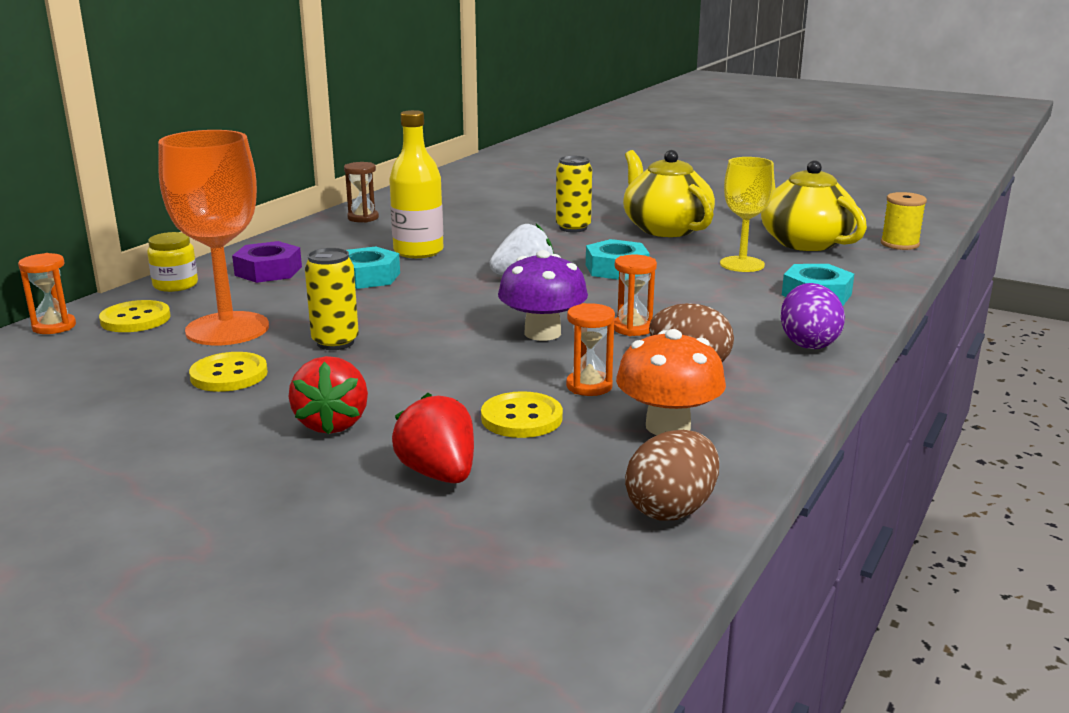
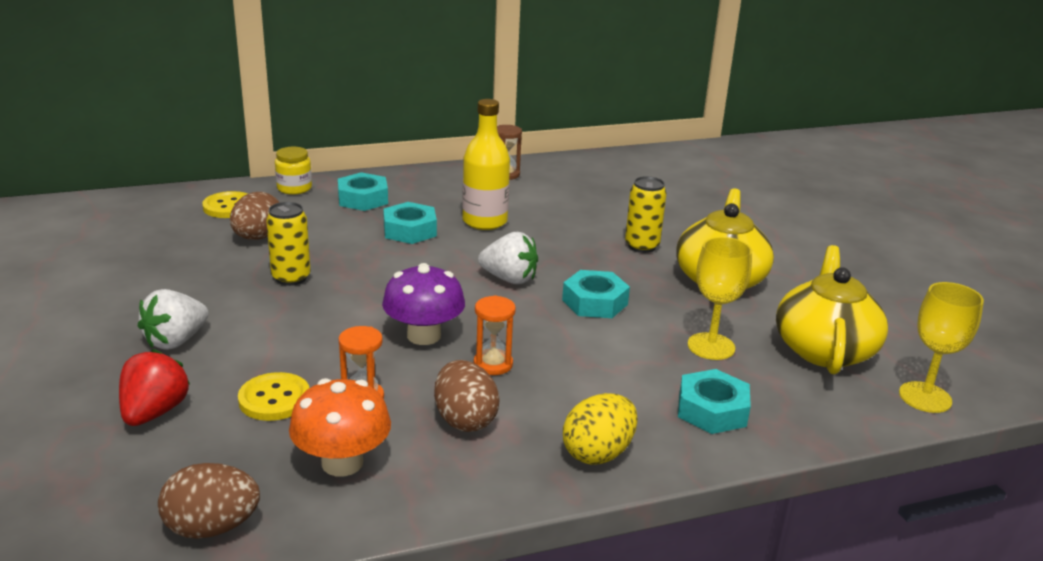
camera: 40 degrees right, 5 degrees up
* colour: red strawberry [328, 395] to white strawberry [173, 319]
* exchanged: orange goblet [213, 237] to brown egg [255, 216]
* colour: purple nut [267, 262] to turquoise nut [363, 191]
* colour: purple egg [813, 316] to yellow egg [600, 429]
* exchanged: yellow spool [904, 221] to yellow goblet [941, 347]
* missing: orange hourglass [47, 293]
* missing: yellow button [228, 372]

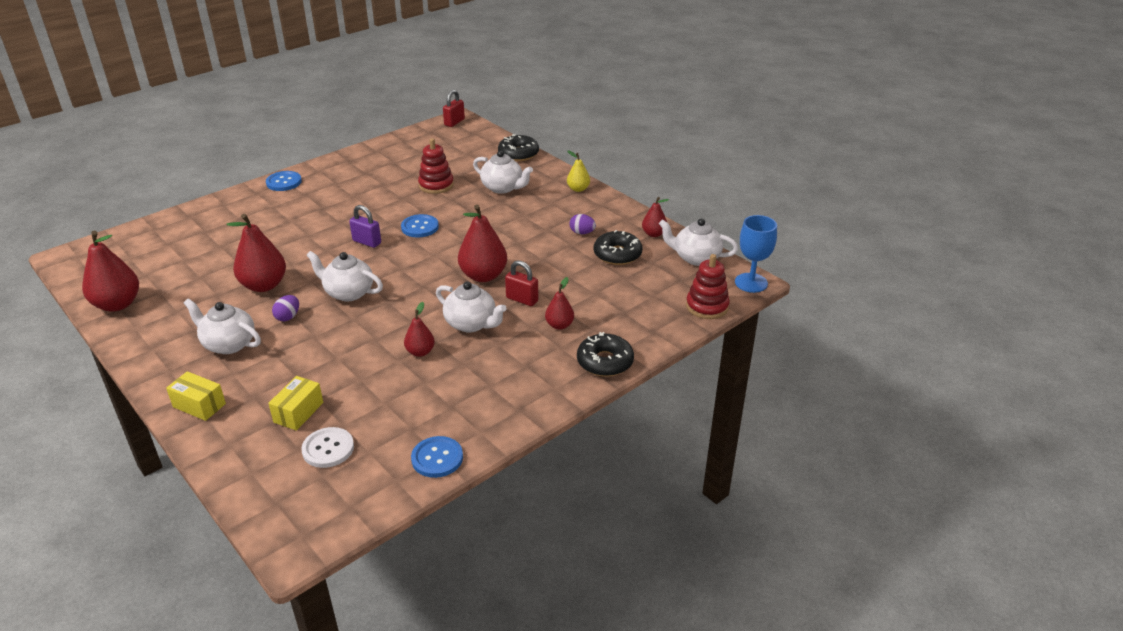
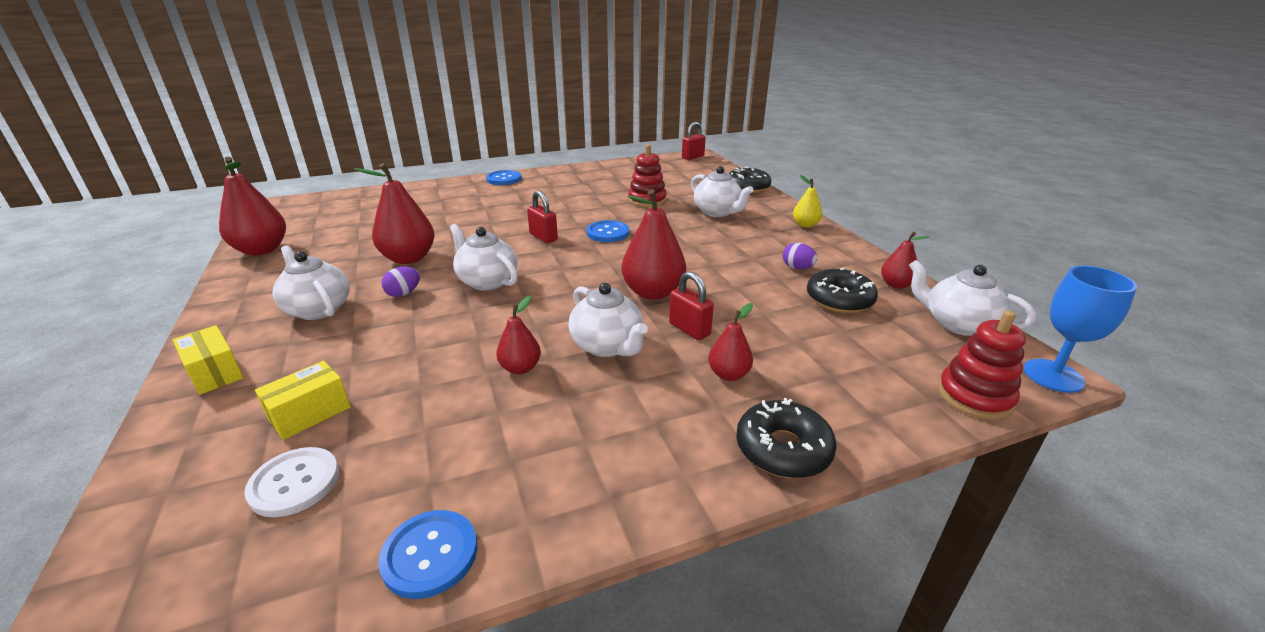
camera: 20 degrees right, 5 degrees down
* colour: purple padlock [365, 226] to red padlock [542, 216]

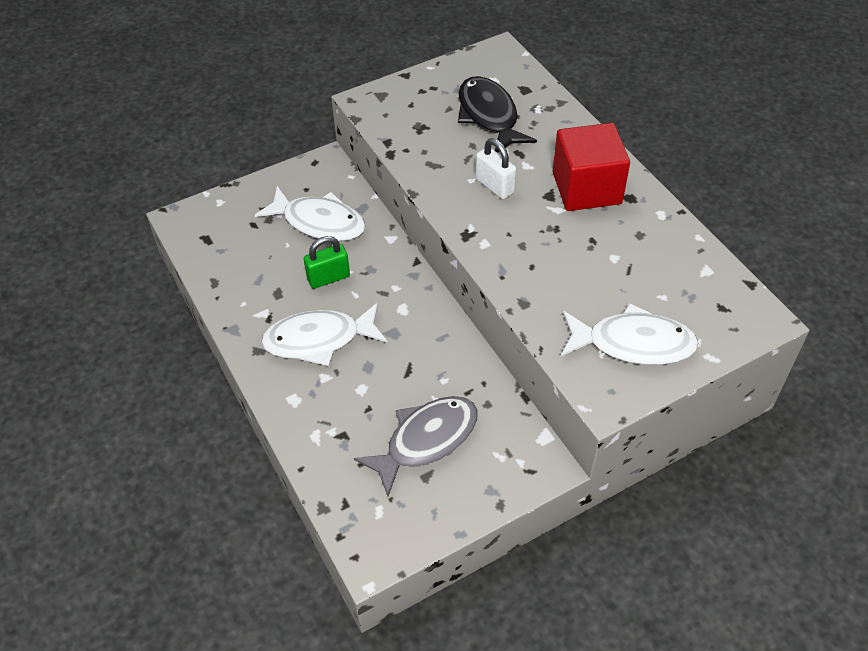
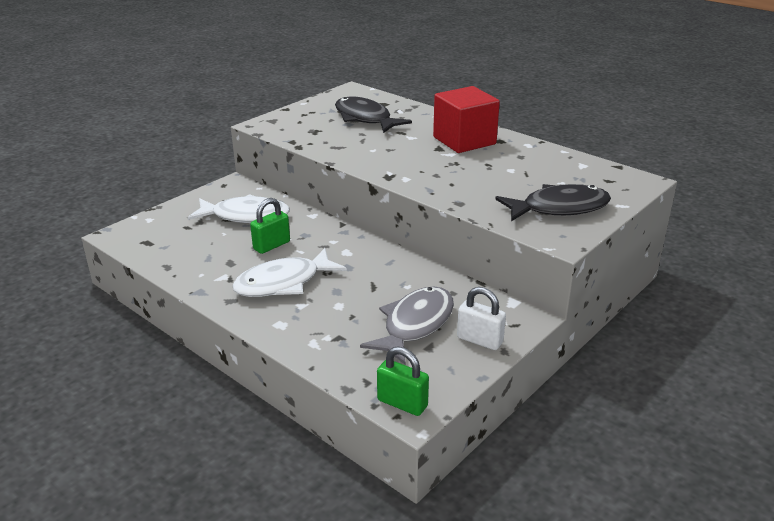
camera: 20 degrees left, 20 degrees down
* appeared: green padlock [403, 381]
* relocated: white padlock [496, 168] to [481, 318]
* colour: white fish [630, 334] to black fish [553, 202]

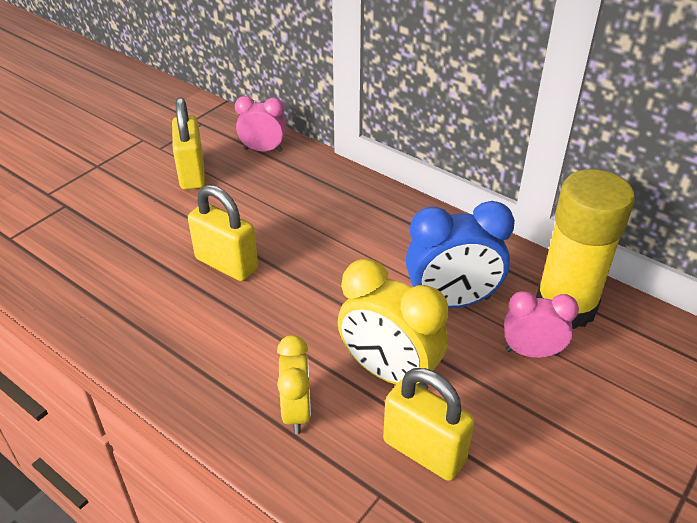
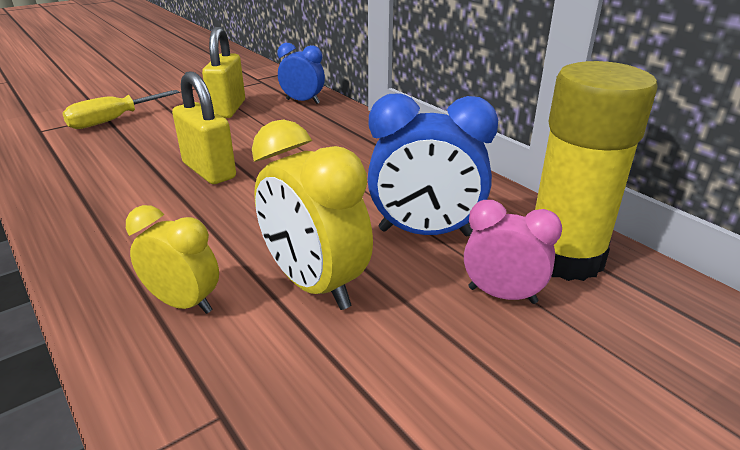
camera: 15 degrees right, 10 degrees down
* appeared: yellow screwdriver [120, 109]
* spun: yellow clock [294, 384] = [172, 259] 75 degrees counterclockwise
* colour: pink clock [260, 124] to blue clock [301, 73]
* missing: yellow padlock [429, 424]

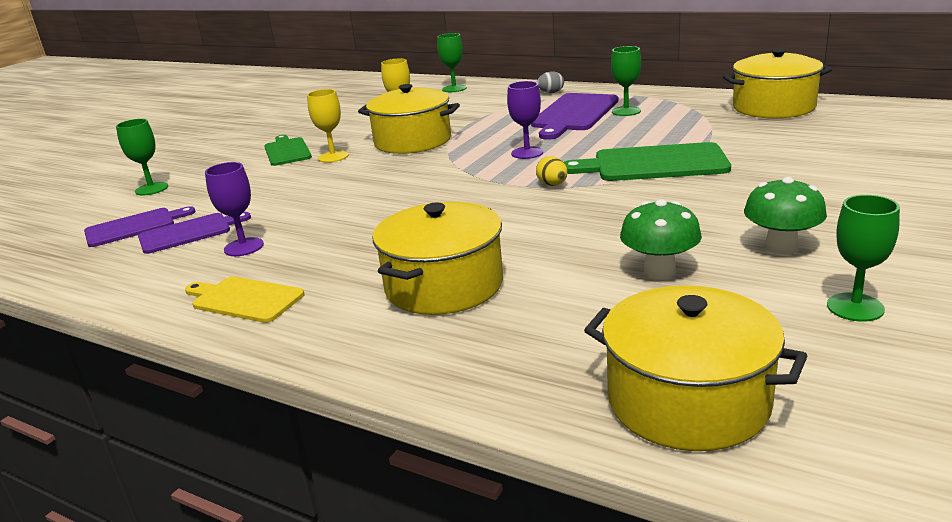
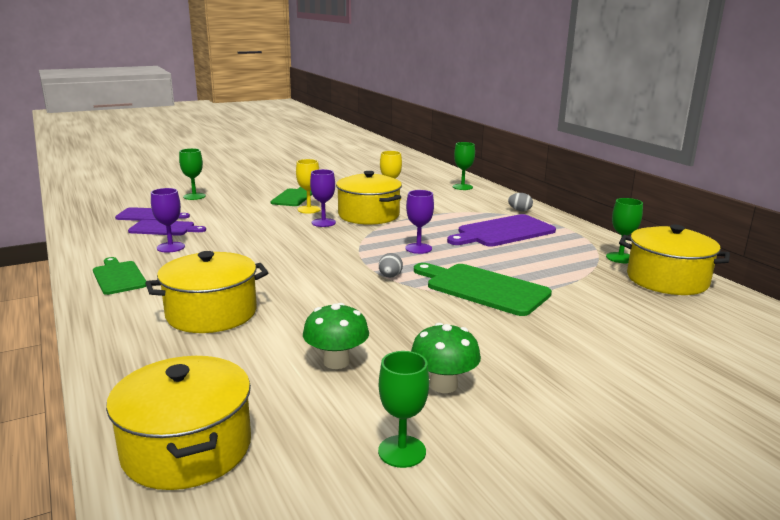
camera: 30 degrees right, 5 degrees down
* colour: yellow cutting board [244, 300] to green cutting board [119, 276]
* appeared: purple goblet [323, 198]
* colour: yellow egg [552, 171] to grey egg [391, 265]
* relocated: green goblet [626, 81] to [624, 230]

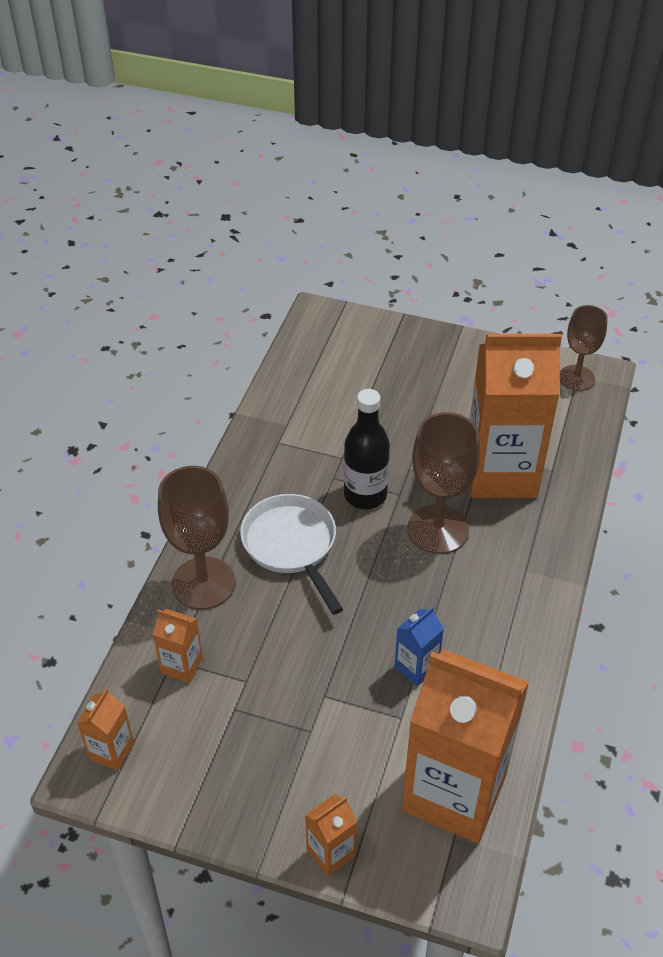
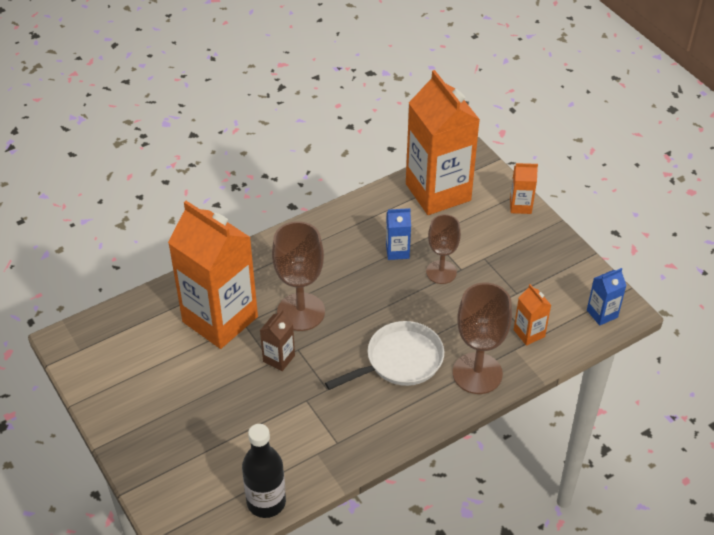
camera: 140 degrees left, 0 degrees up
* relocated: black bottle [367, 449] to [264, 471]
* appeared: brown carton [277, 340]
* spun: white pan [291, 554] = [384, 355] 135 degrees counterclockwise
* relocated: brown goblet [584, 348] to [443, 249]
* colour: orange carton [105, 730] to blue carton [607, 297]

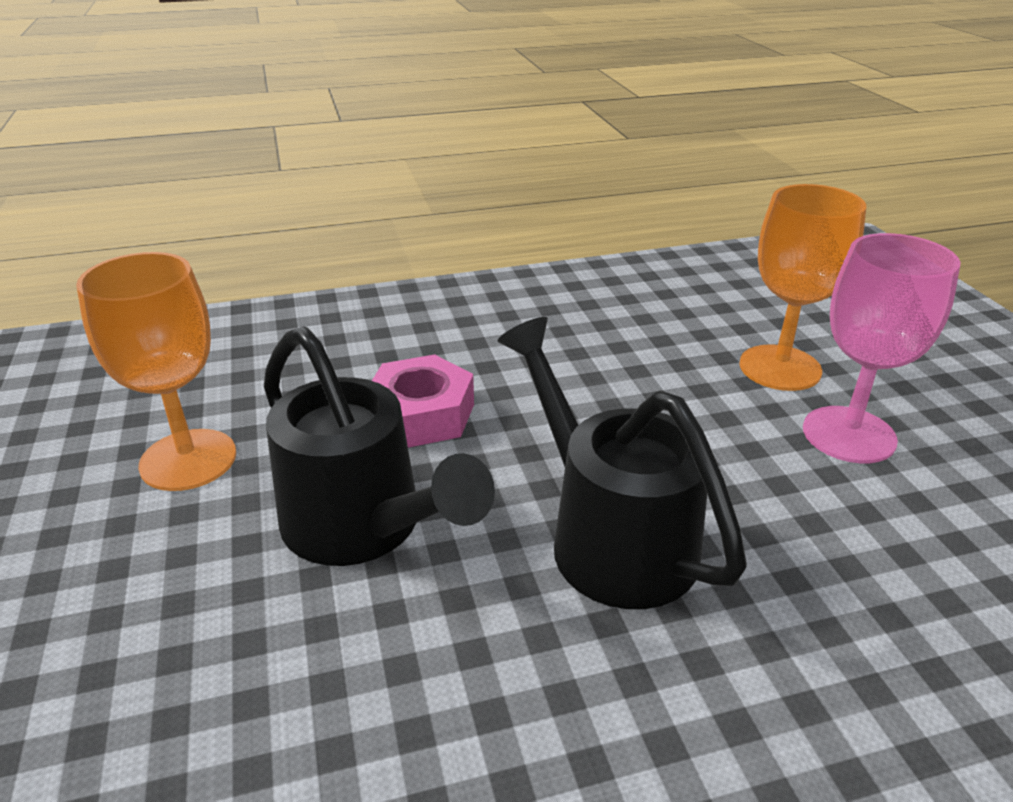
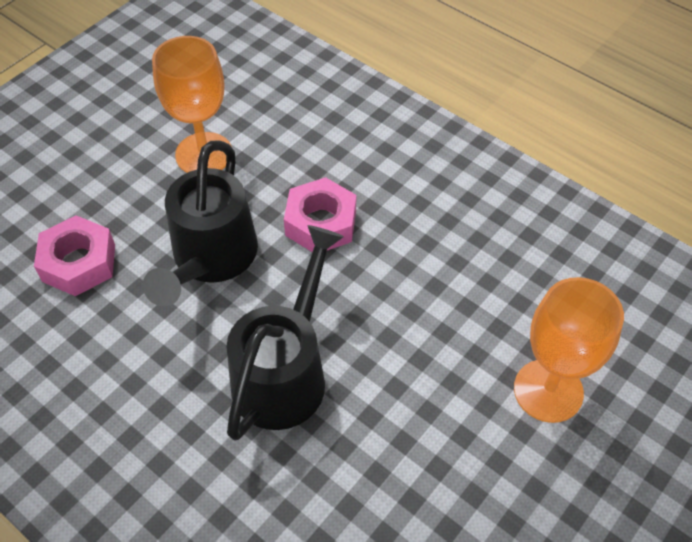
camera: 55 degrees right, 20 degrees up
* appeared: pink nut [74, 255]
* missing: pink goblet [881, 348]

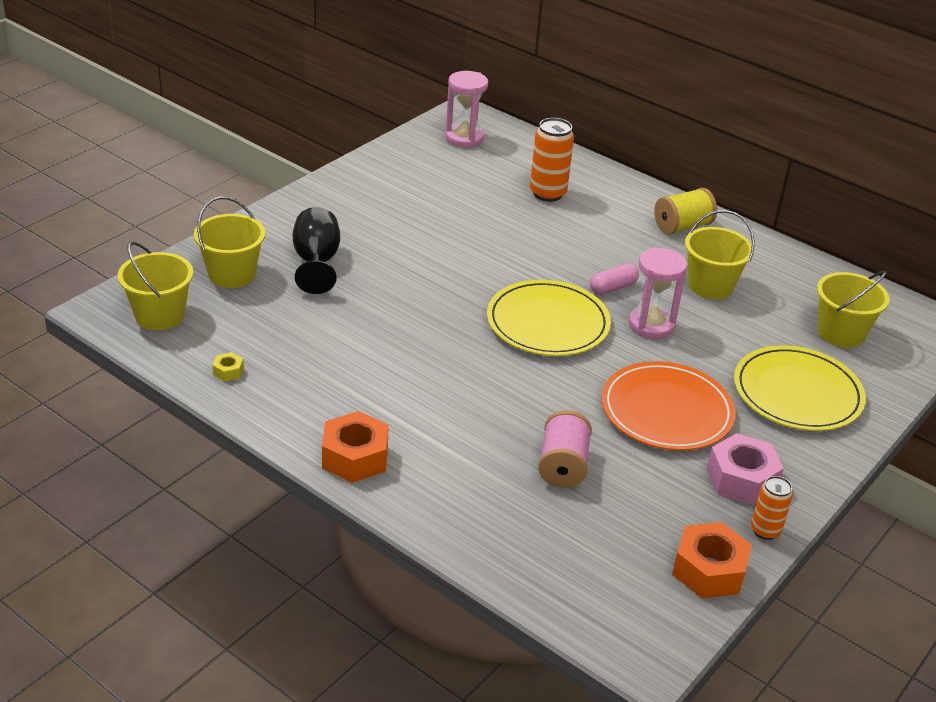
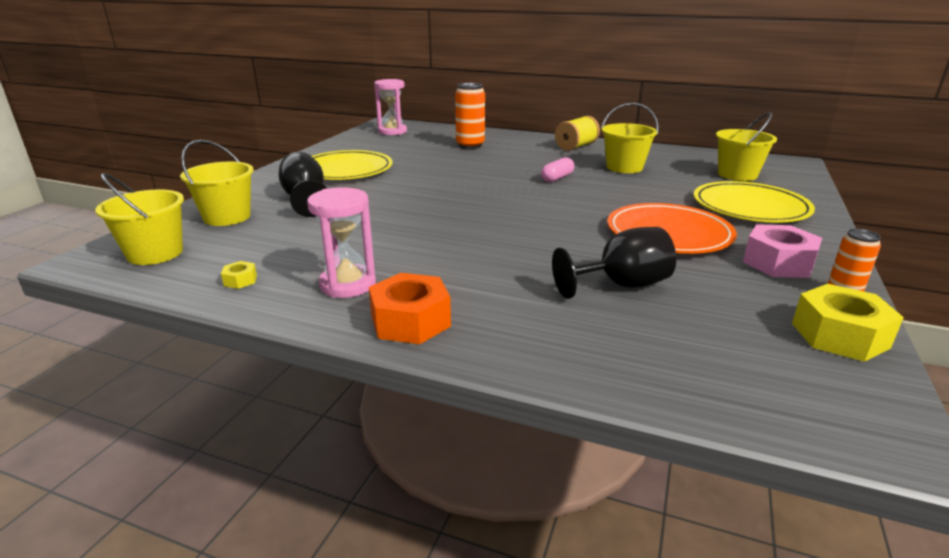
camera: 15 degrees left, 10 degrees down
* relocated: pink hourglass [658, 293] to [341, 242]
* relocated: yellow plate [549, 318] to [352, 165]
* exchanged: pink spool [565, 449] to black goblet [614, 263]
* colour: orange nut [712, 560] to yellow nut [848, 323]

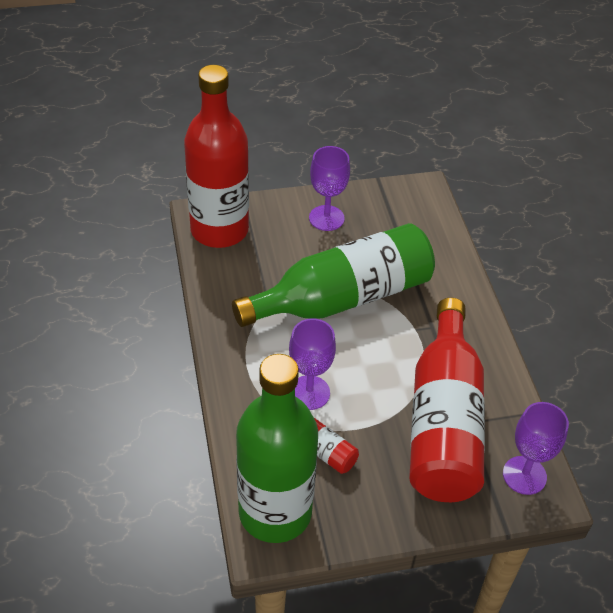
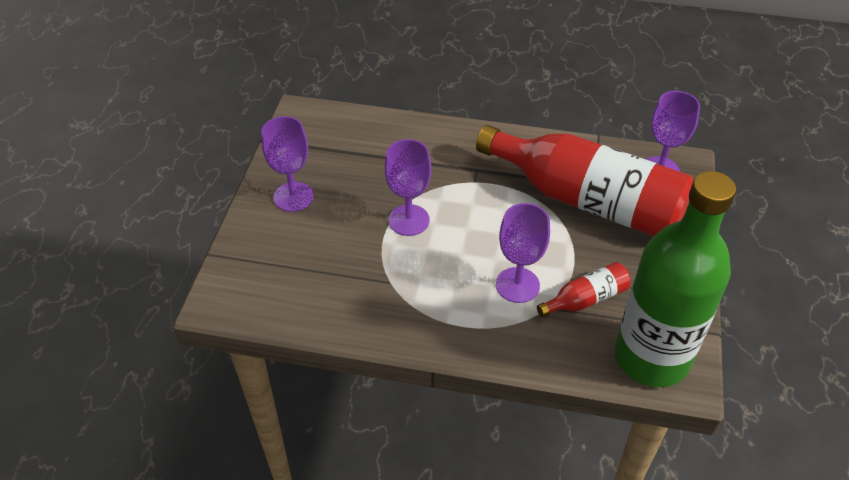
camera: 65 degrees left, 0 degrees up
* exchanged: green bottle [333, 275] to purple goblet [408, 187]
* missing: red bottle [216, 156]

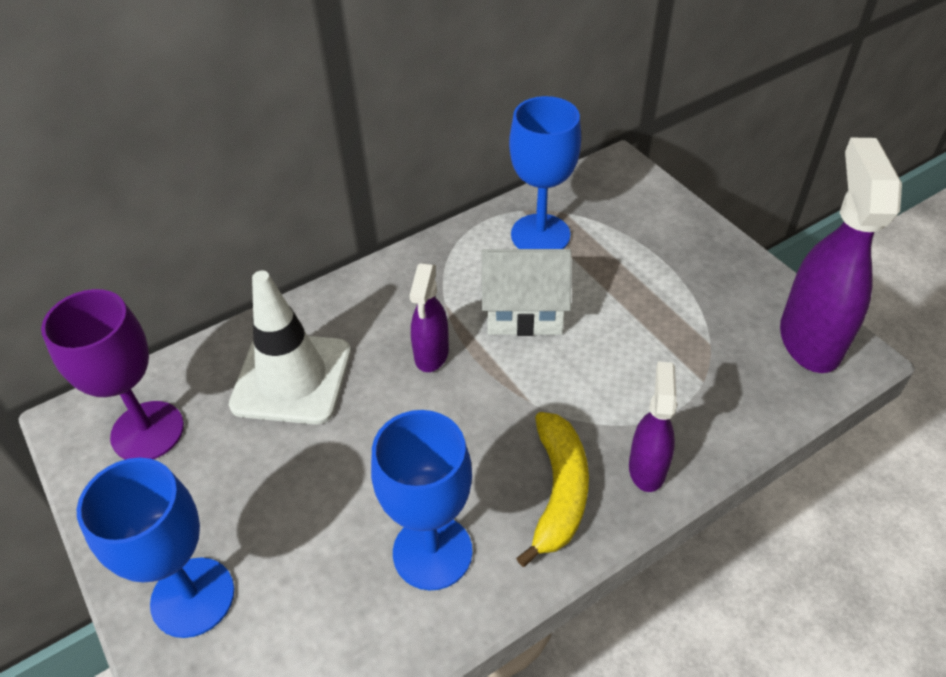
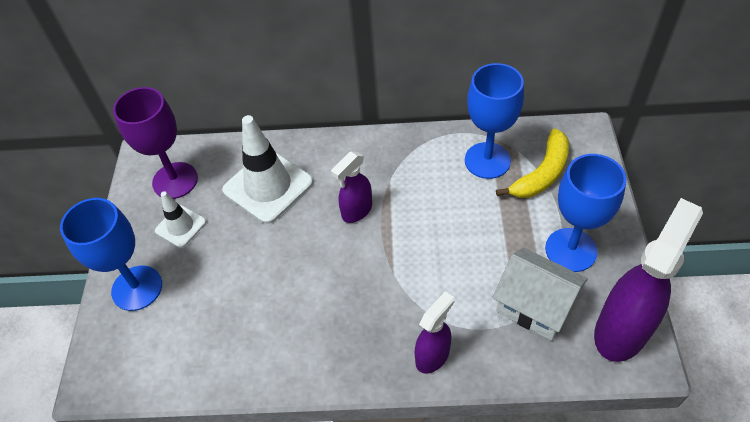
camera: 35 degrees right, 5 degrees up
* appeared: white traffic cone [180, 219]
* relocated: white house [526, 292] to [540, 294]
* relocated: yellow banana [552, 489] to [532, 163]
* relocated: blue goblet [421, 500] to [585, 213]

